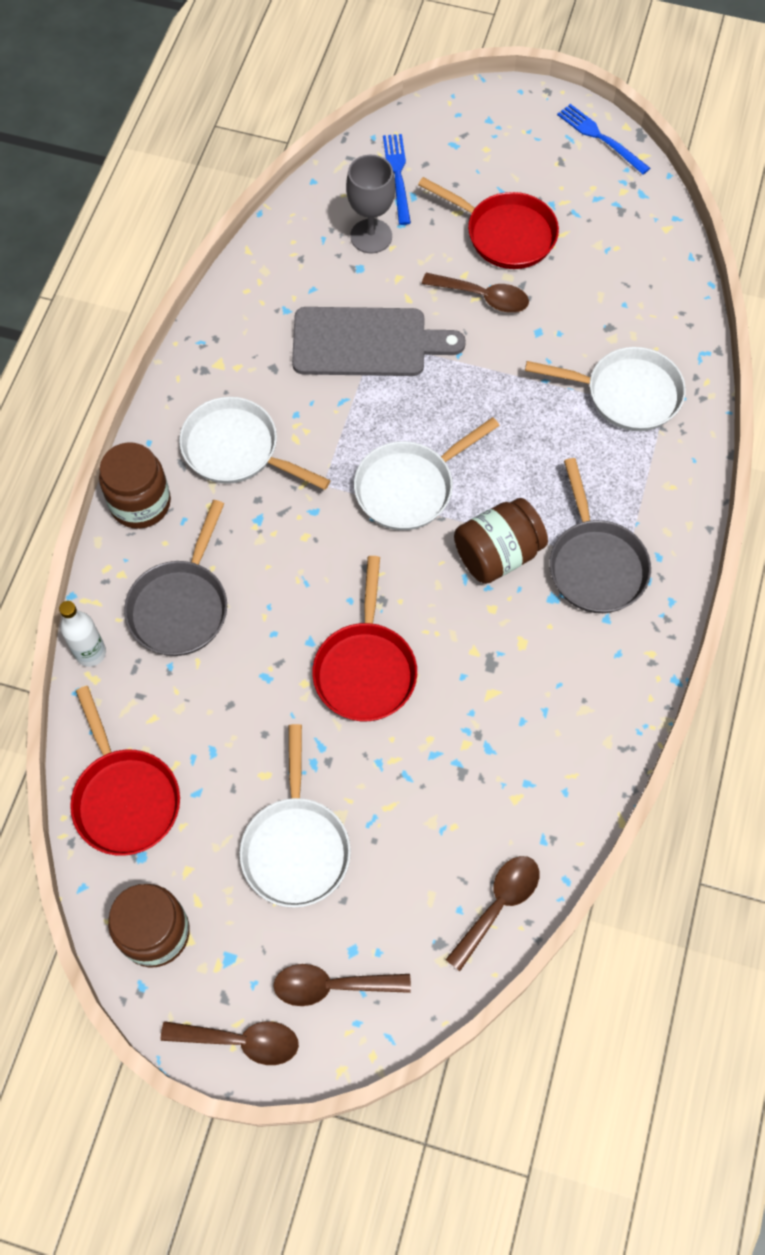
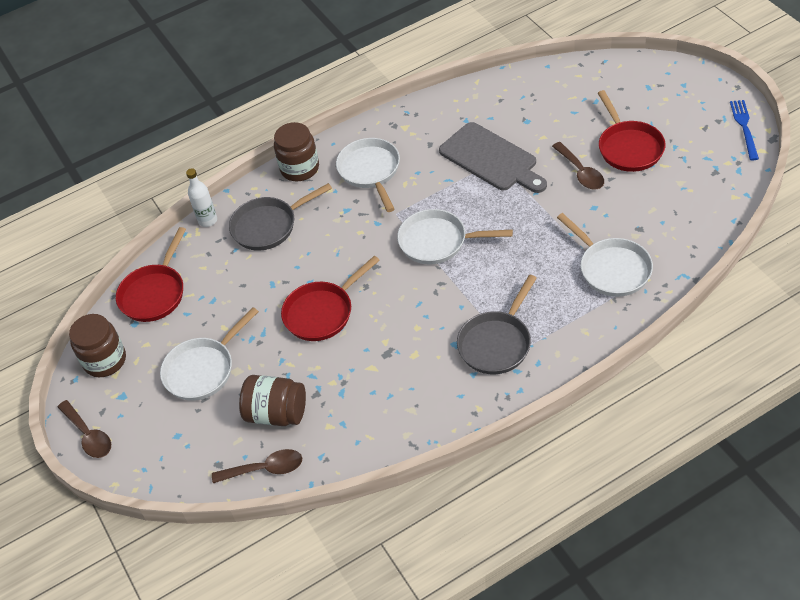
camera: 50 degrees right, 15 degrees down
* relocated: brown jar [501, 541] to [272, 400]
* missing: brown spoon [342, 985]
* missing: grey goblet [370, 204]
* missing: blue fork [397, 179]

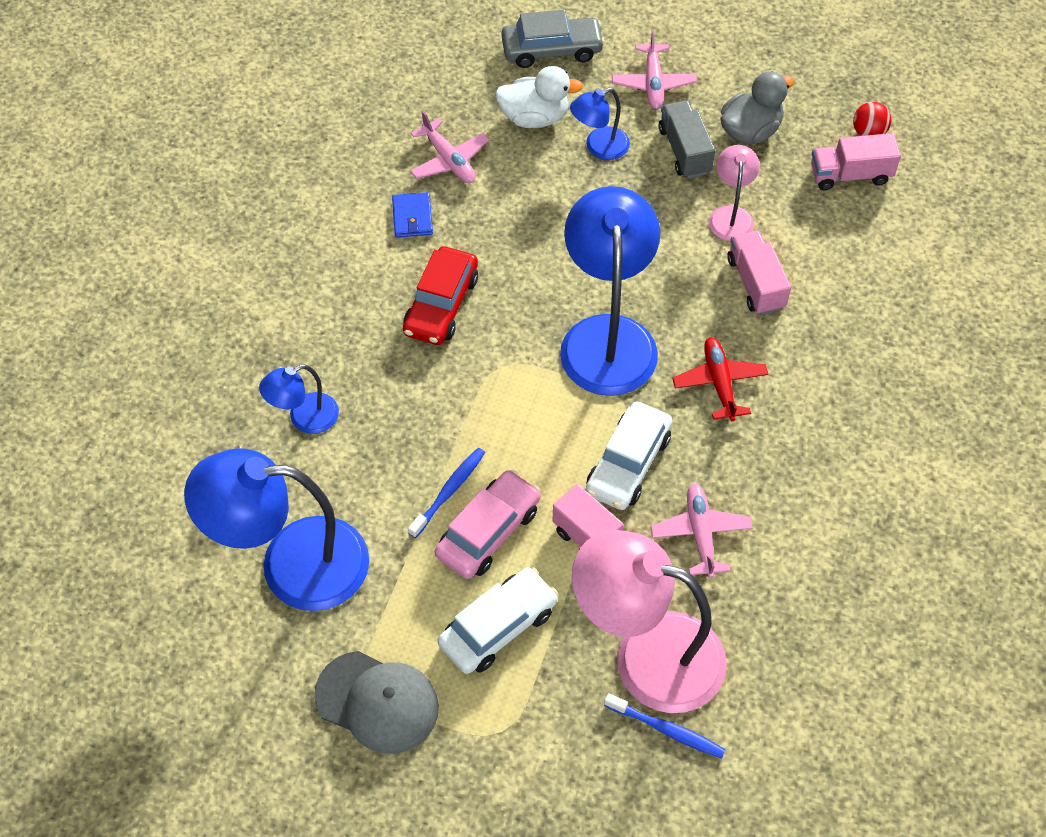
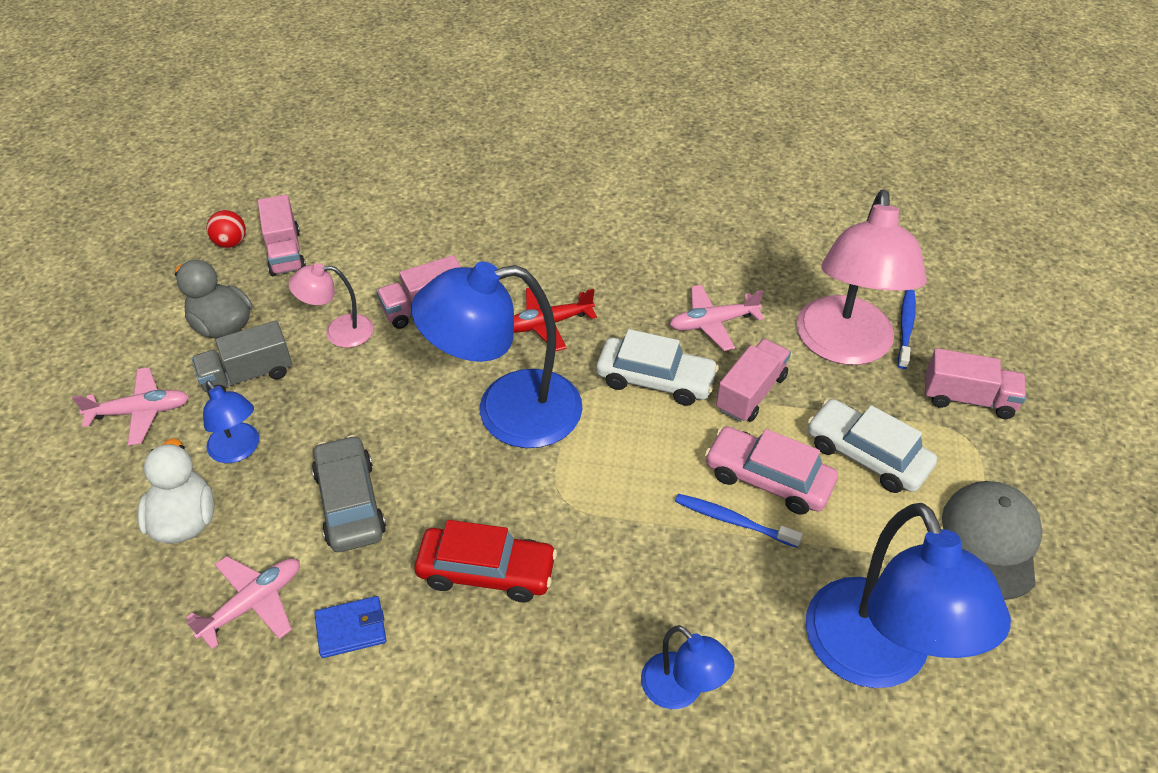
camera: 100 degrees left, 10 degrees down
* relocated: grey car [553, 39] to [349, 493]
* appeared: pink truck [975, 383]

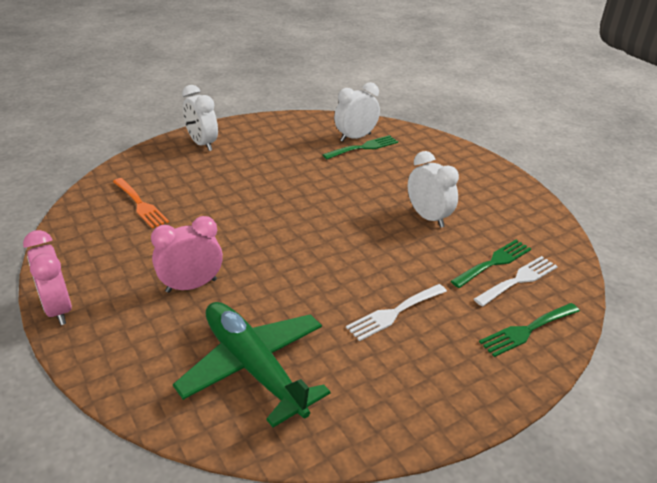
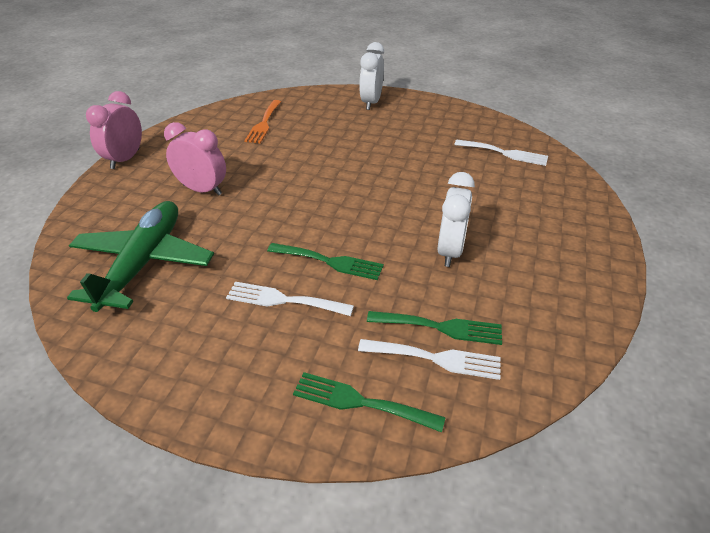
camera: 50 degrees right, 5 degrees up
* relocated: green fork [360, 147] to [325, 261]
* exchanged: white clock [357, 112] to white fork [501, 153]

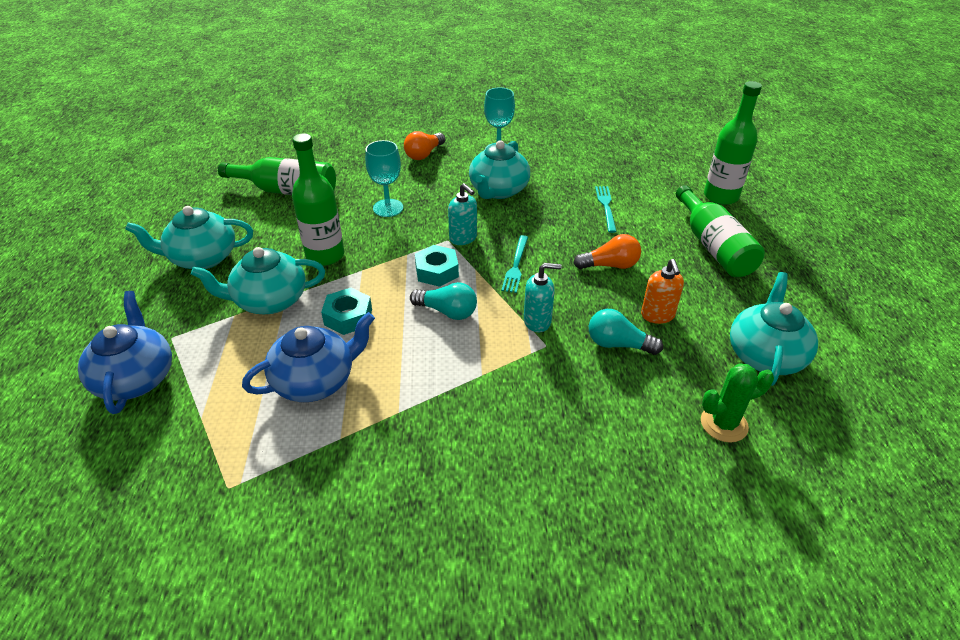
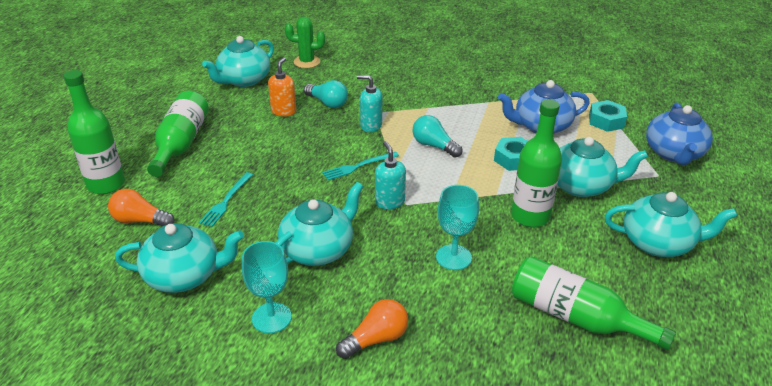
camera: 160 degrees left, 5 degrees down
* relocated: orange light bulb [607, 251] to [141, 207]
* appeared: turquoise teapot [179, 258]
* spun: turquoise fork [514, 264] = [360, 166] 150 degrees counterclockwise
* relocated: turquoise nut [437, 266] to [608, 116]

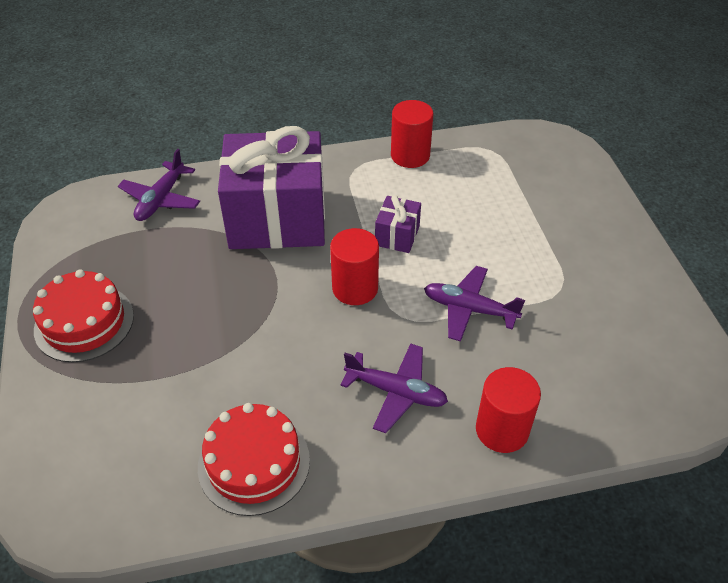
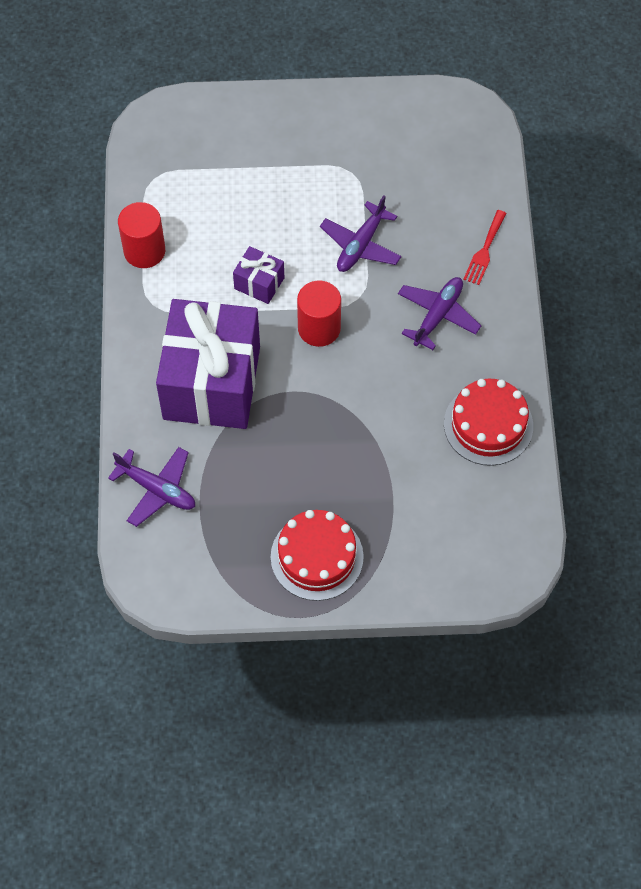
camera: 80 degrees left, 15 degrees up
* exchanged: red cylinder [508, 410] to red fork [485, 247]

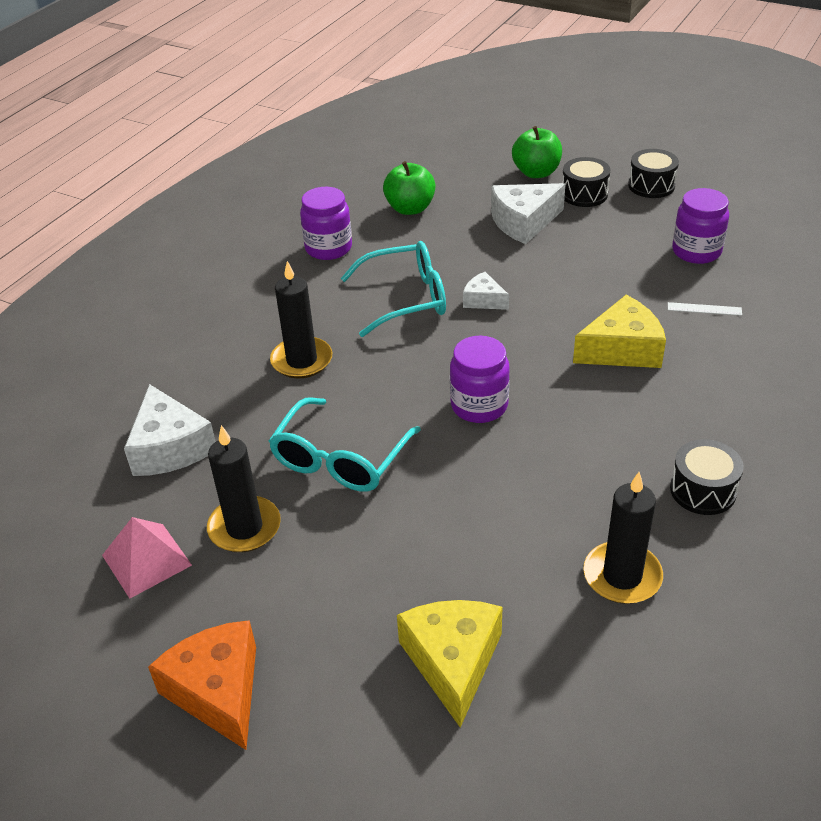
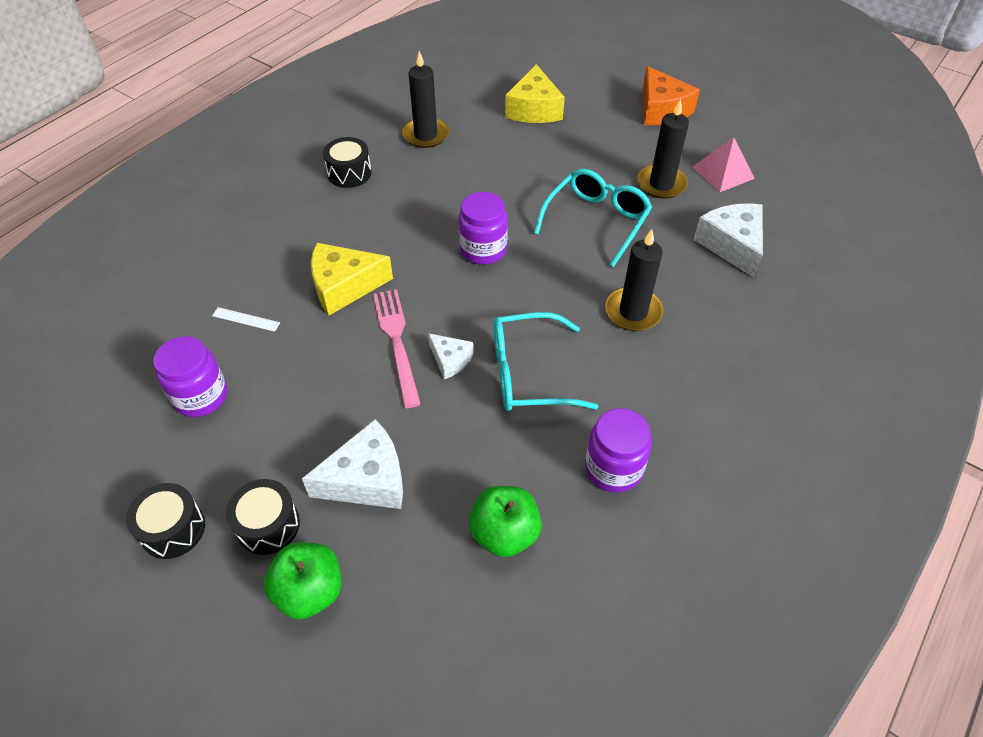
camera: 175 degrees left, 10 degrees up
* appeared: pink fork [397, 348]

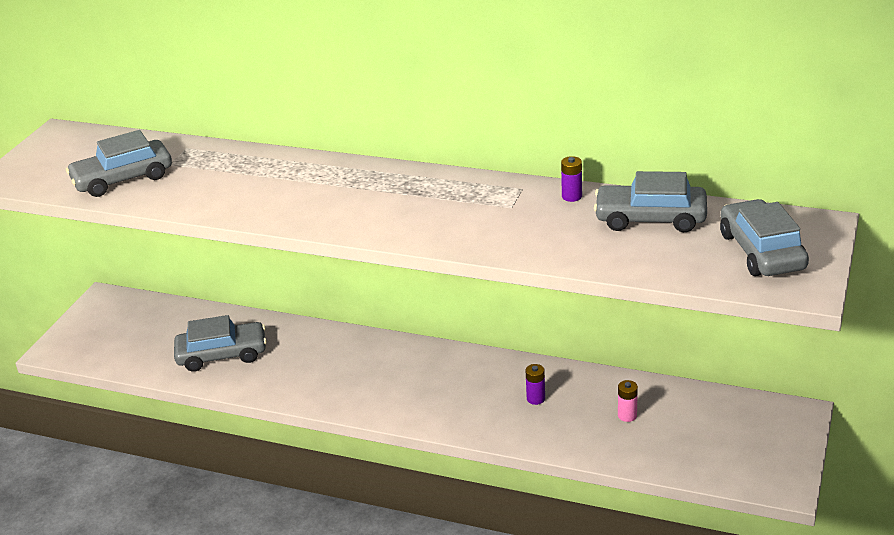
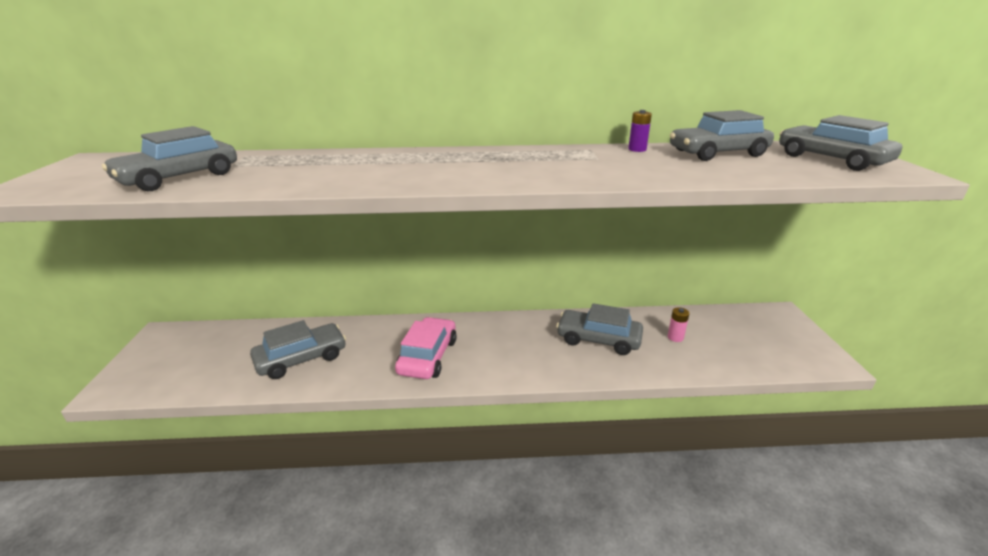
camera: 25 degrees left, 5 degrees down
* appeared: pink car [426, 348]
* exchanged: purple battery [535, 384] to grey car [599, 329]

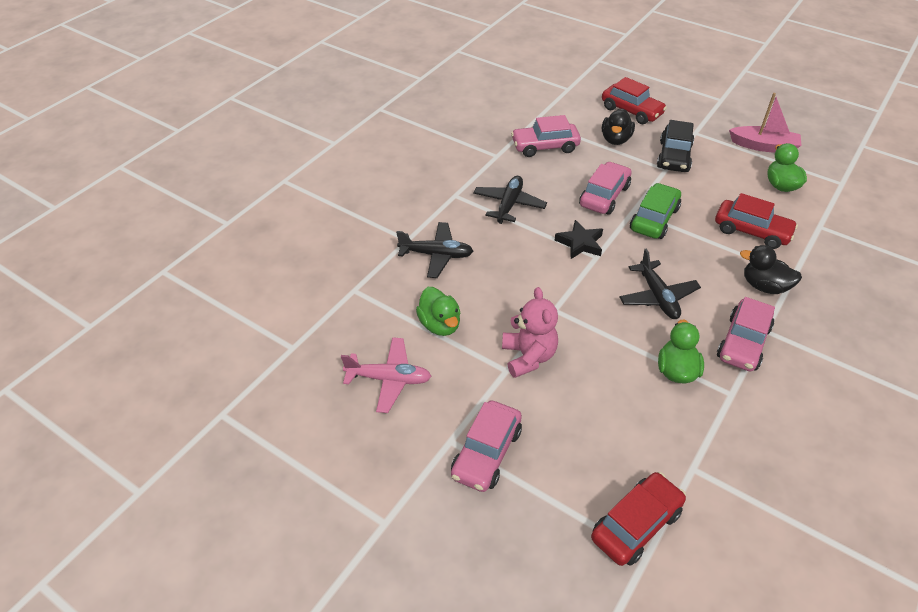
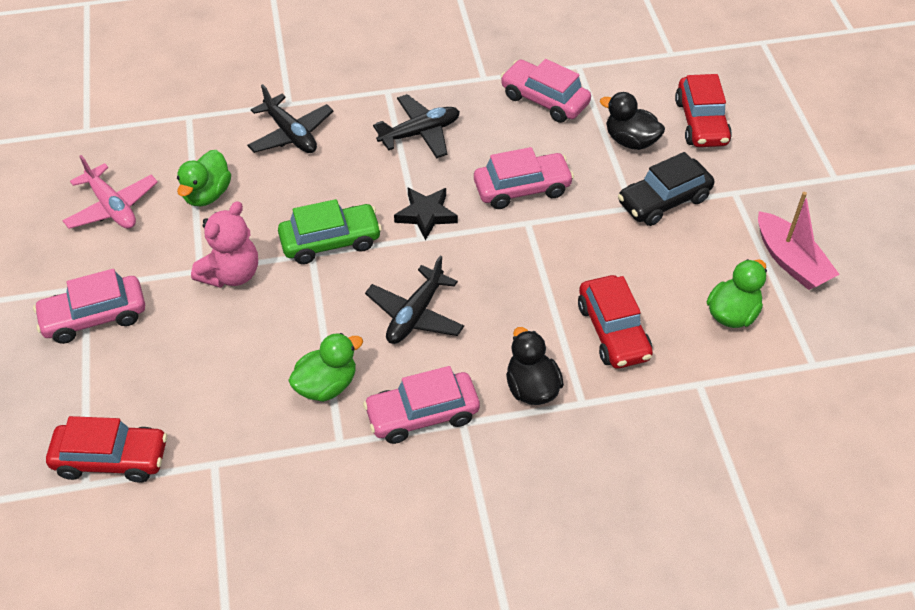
camera: 45 degrees right, 5 degrees up
* relocated: green car [655, 211] to [330, 231]
* spun: black duck [618, 126] = [632, 121] 60 degrees clockwise

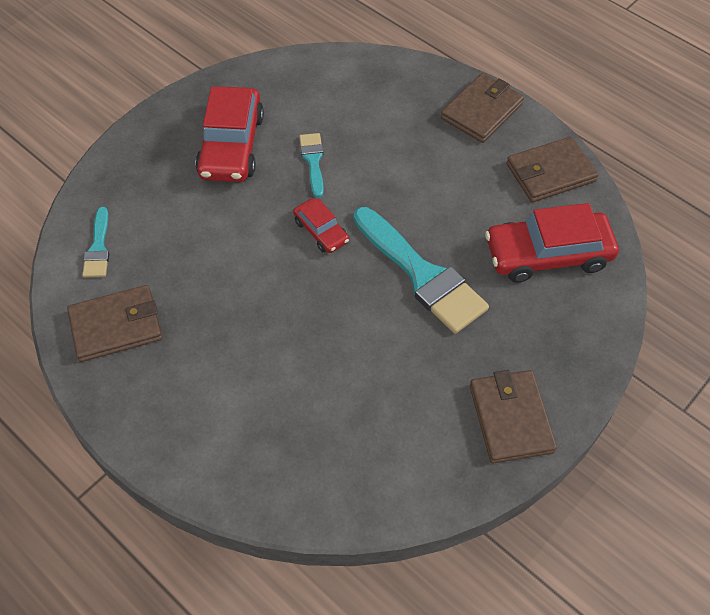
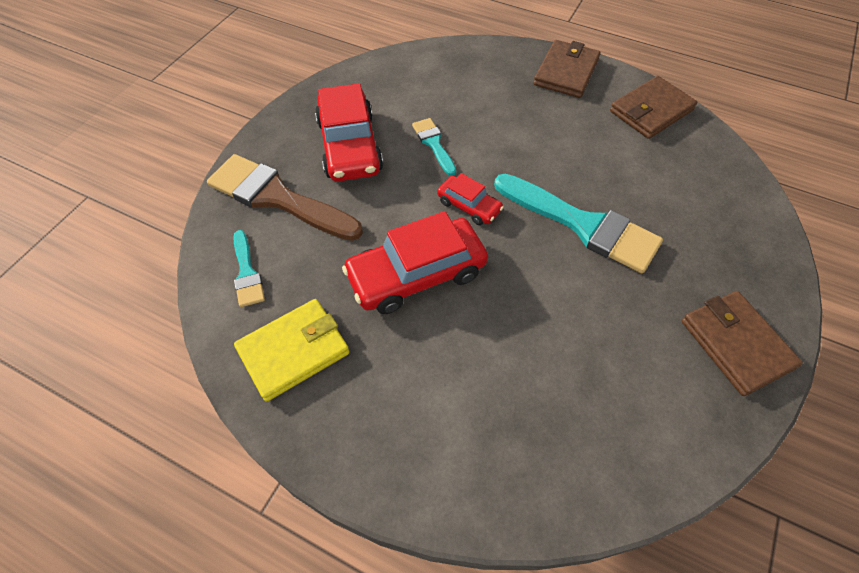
camera: 15 degrees left, 0 degrees up
* appeared: brown brush [285, 197]
* colour: brown wallet [114, 323] to yellow wallet [292, 350]
* relocated: red car [552, 242] to [415, 262]

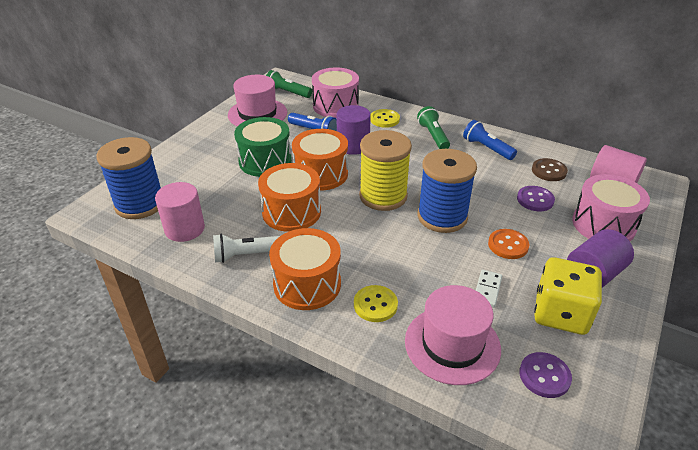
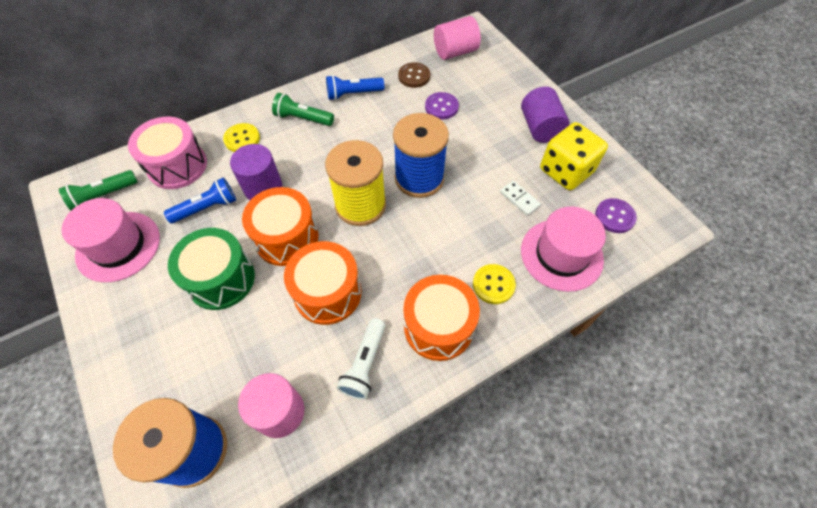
camera: 60 degrees left, 20 degrees up
* missing: orange button [508, 244]
* missing: pink drum [611, 207]

